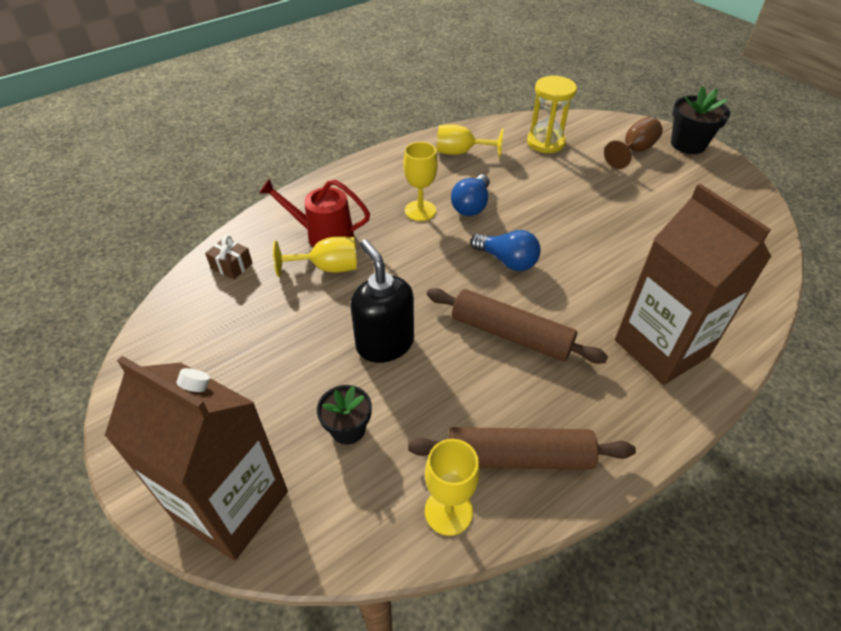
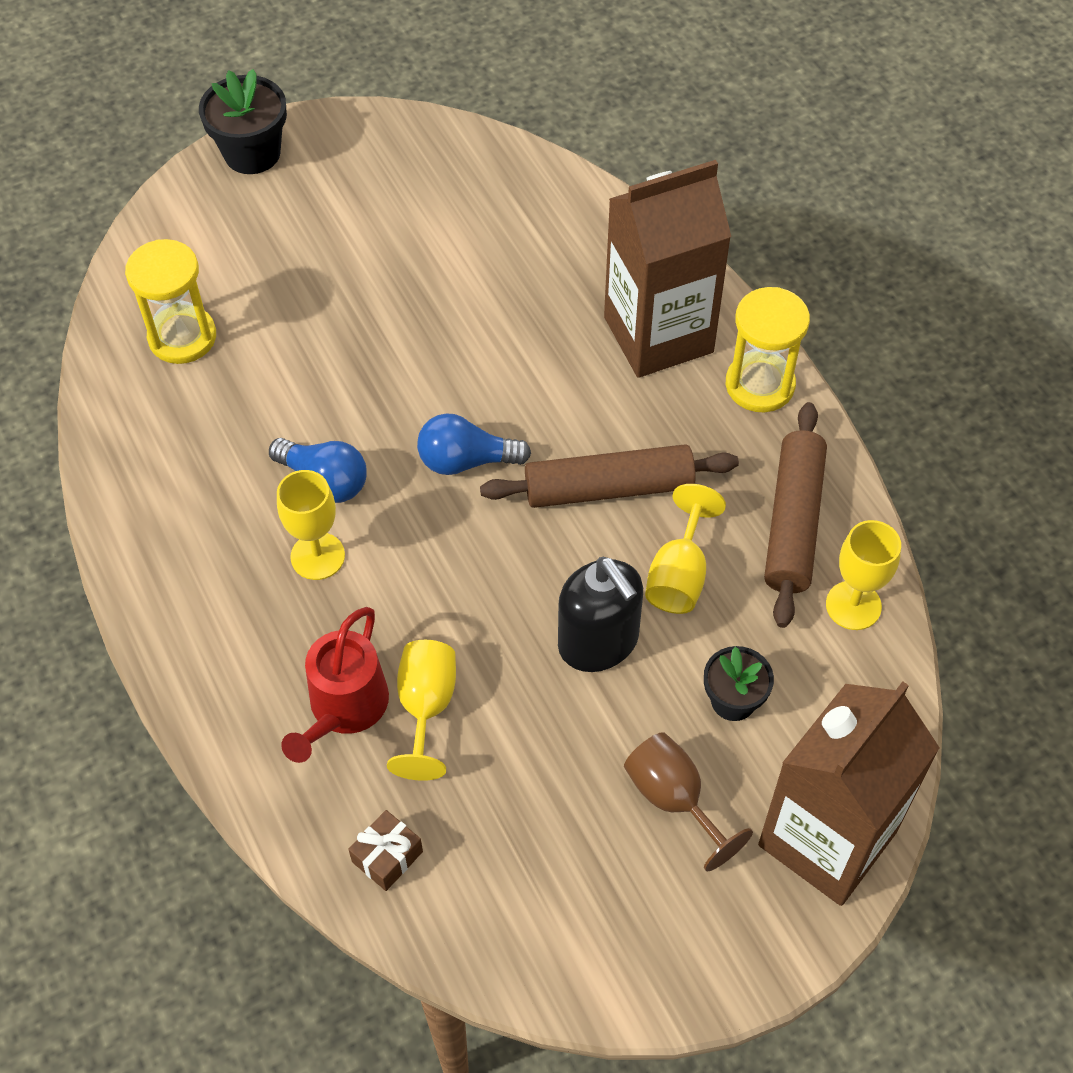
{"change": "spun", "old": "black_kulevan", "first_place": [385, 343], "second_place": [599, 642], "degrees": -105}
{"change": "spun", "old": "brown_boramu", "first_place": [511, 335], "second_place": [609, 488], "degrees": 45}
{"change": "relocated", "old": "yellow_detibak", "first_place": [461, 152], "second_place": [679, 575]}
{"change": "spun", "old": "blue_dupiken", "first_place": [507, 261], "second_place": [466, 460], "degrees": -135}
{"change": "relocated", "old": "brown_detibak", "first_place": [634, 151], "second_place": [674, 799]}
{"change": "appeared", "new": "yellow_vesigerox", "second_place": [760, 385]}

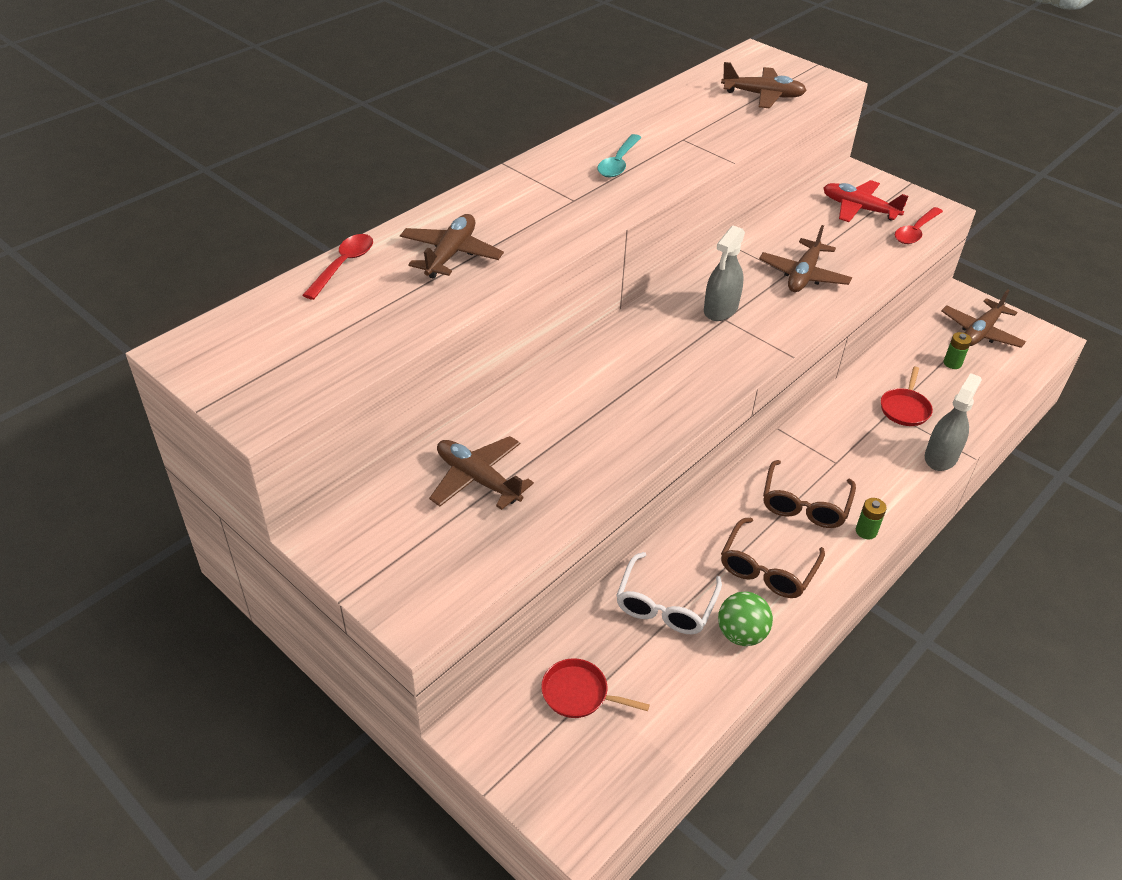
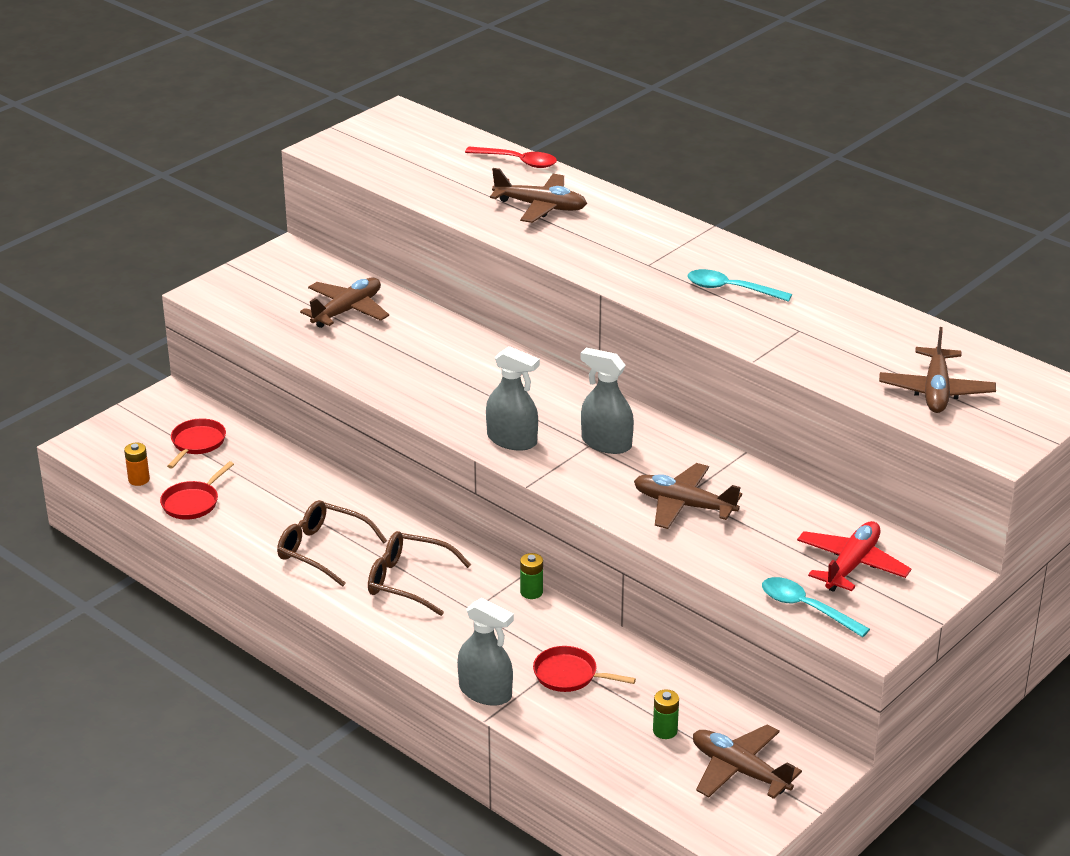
{"change": "missing", "old": "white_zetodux", "first_place": [665, 605]}
{"change": "missing", "old": "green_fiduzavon", "first_place": [741, 634]}
{"change": "relocated", "old": "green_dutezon", "first_place": [866, 531], "second_place": [531, 592]}
{"change": "colour", "old": "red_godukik", "new": "turquoise_godukik", "first_place": [915, 231], "second_place": [806, 608]}
{"change": "appeared", "new": "orange_dutezon", "second_place": [139, 479]}
{"change": "appeared", "new": "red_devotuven", "second_place": [192, 503]}
{"change": "appeared", "new": "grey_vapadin", "second_place": [512, 440]}

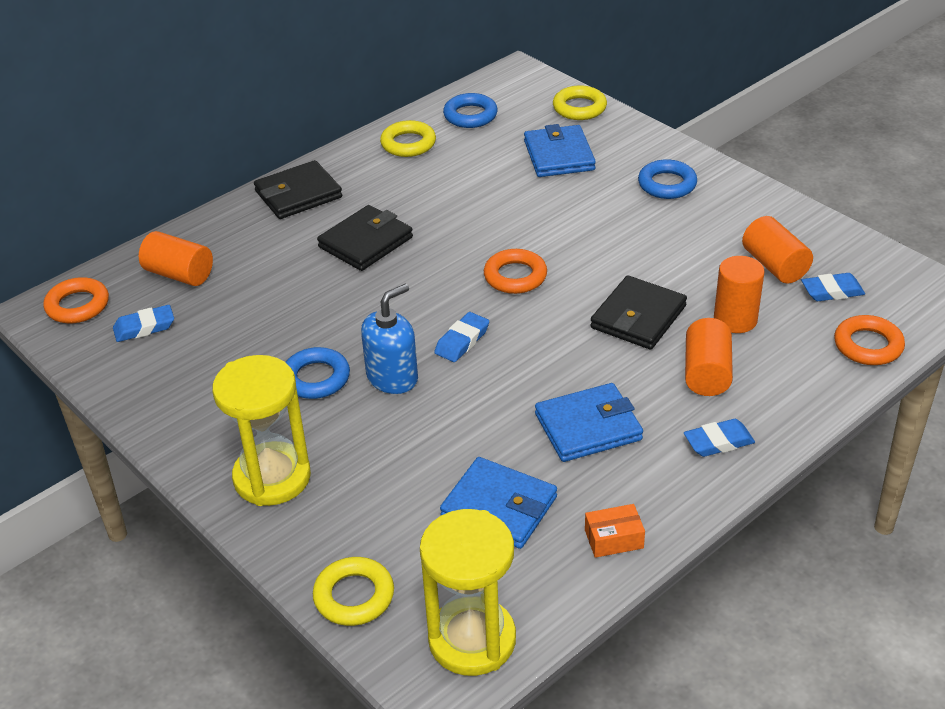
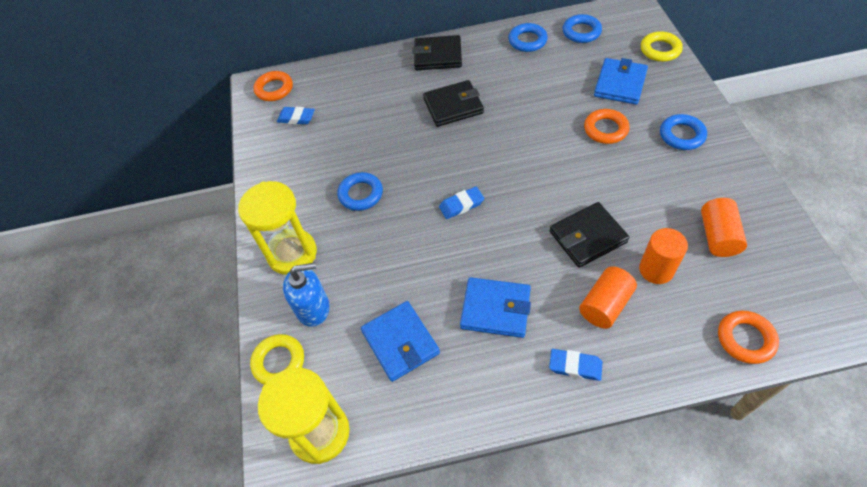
{"change": "missing", "old": "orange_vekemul", "first_place": [179, 274]}
{"change": "relocated", "old": "blue_kulevan", "first_place": [392, 377], "second_place": [313, 308]}
{"change": "colour", "old": "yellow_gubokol", "new": "blue_gubokol", "first_place": [408, 144], "second_place": [527, 41]}
{"change": "relocated", "old": "orange_gubokol", "first_place": [515, 276], "second_place": [605, 129]}
{"change": "missing", "old": "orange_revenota", "first_place": [614, 539]}
{"change": "missing", "old": "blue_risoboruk", "first_place": [832, 291]}

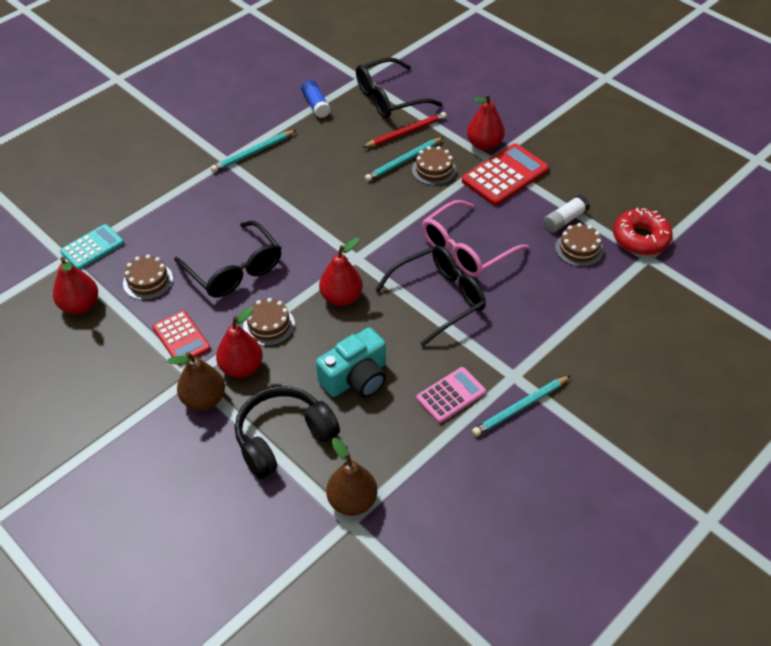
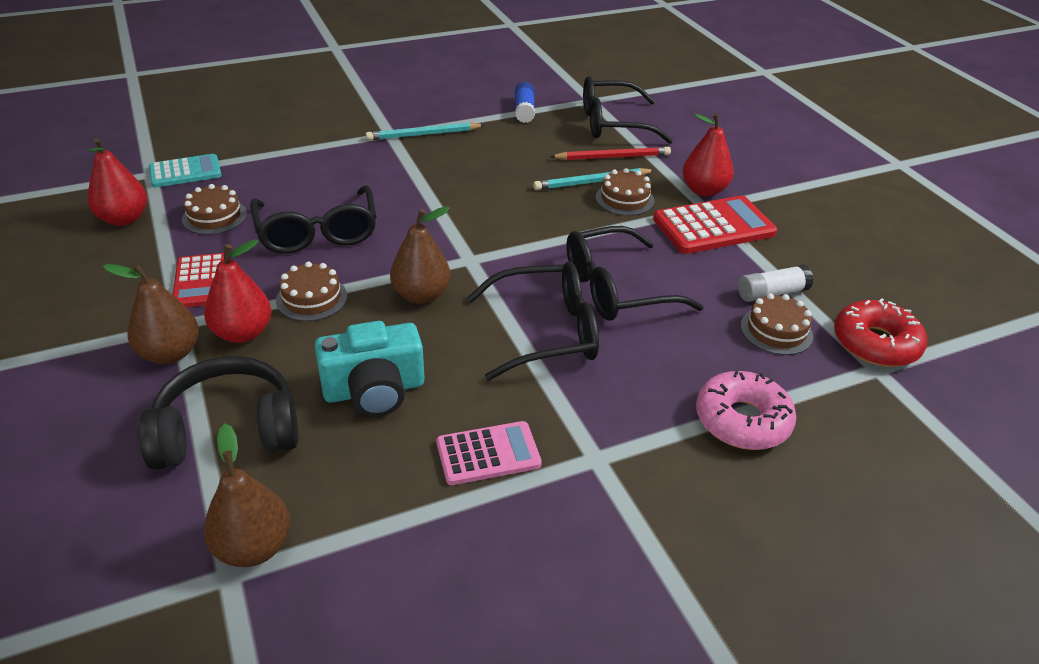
{"change": "colour", "old": "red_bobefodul", "new": "brown_bobefodul", "first_place": [341, 297], "second_place": [421, 295]}
{"change": "colour", "old": "pink_zetodux", "new": "black_zetodux", "first_place": [466, 249], "second_place": [617, 289]}
{"change": "missing", "old": "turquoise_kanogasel", "first_place": [520, 408]}
{"change": "appeared", "new": "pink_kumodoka", "second_place": [742, 420]}

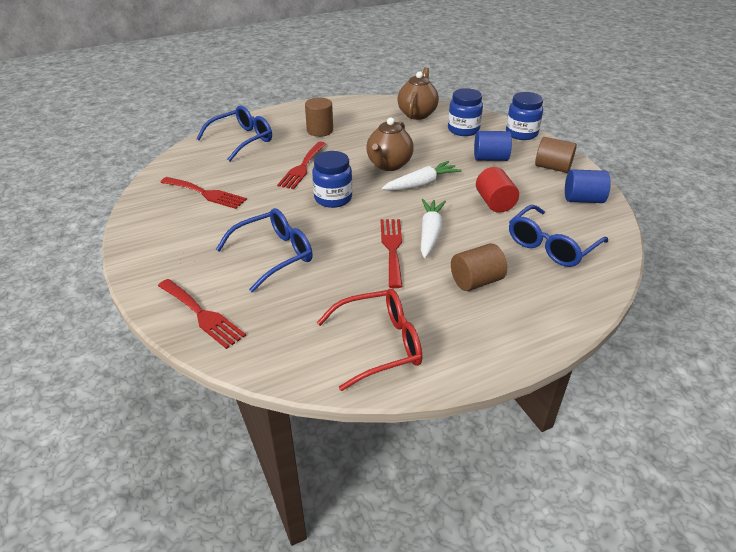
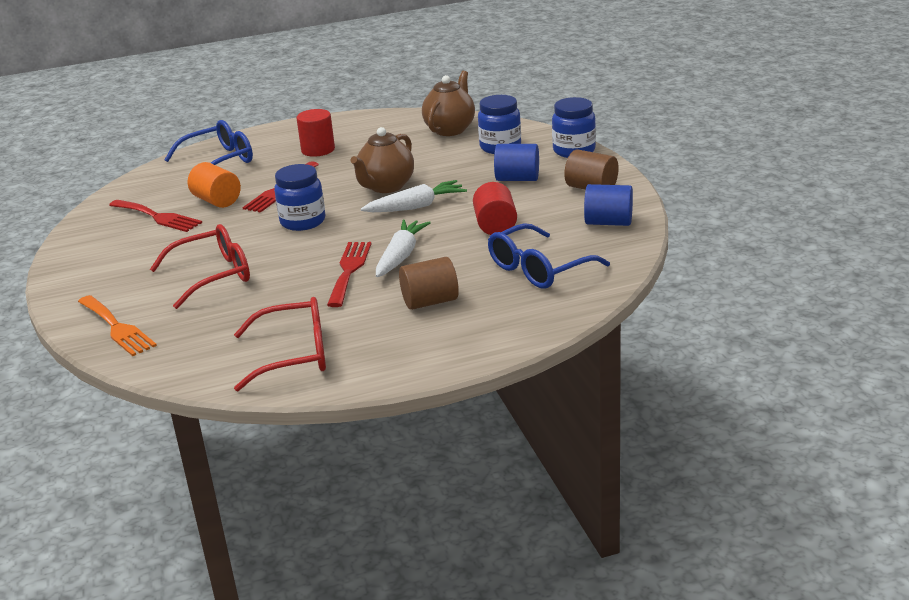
{"change": "colour", "old": "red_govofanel", "new": "orange_govofanel", "first_place": [202, 315], "second_place": [117, 328]}
{"change": "colour", "old": "blue_zetodux", "new": "red_zetodux", "first_place": [274, 254], "second_place": [213, 275]}
{"change": "colour", "old": "brown_vekemul", "new": "red_vekemul", "first_place": [320, 130], "second_place": [318, 150]}
{"change": "appeared", "new": "orange_vekemul", "second_place": [217, 201]}

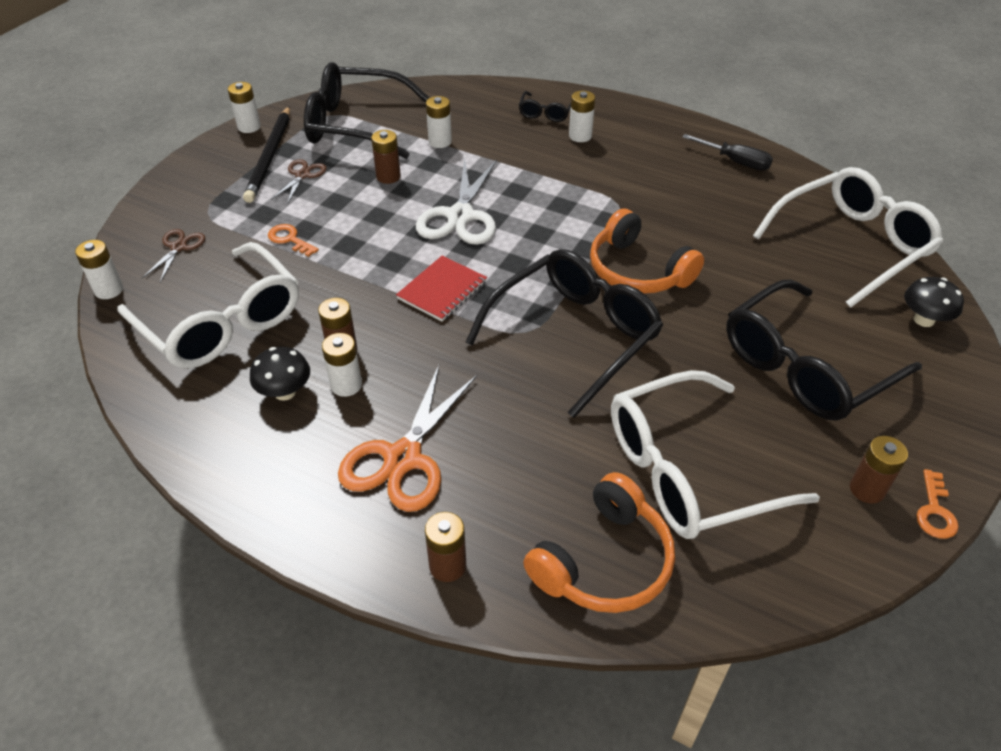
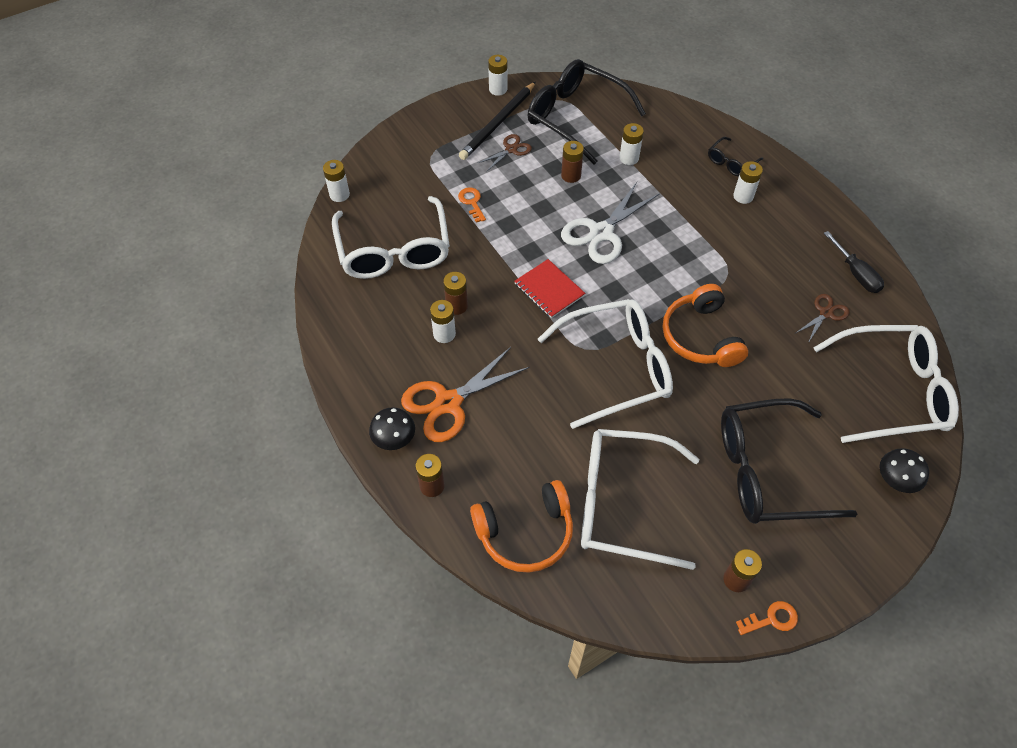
{"change": "relocated", "old": "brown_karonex", "first_place": [178, 247], "second_place": [826, 313]}
{"change": "relocated", "old": "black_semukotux", "first_place": [285, 392], "second_place": [394, 439]}
{"change": "spun", "old": "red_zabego", "first_place": [442, 290], "second_place": [549, 290], "degrees": 75}
{"change": "colour", "old": "black_zetodux", "new": "white_zetodux", "first_place": [574, 335], "second_place": [616, 368]}
{"change": "spun", "old": "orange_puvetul", "first_place": [935, 511], "second_place": [772, 619], "degrees": -150}

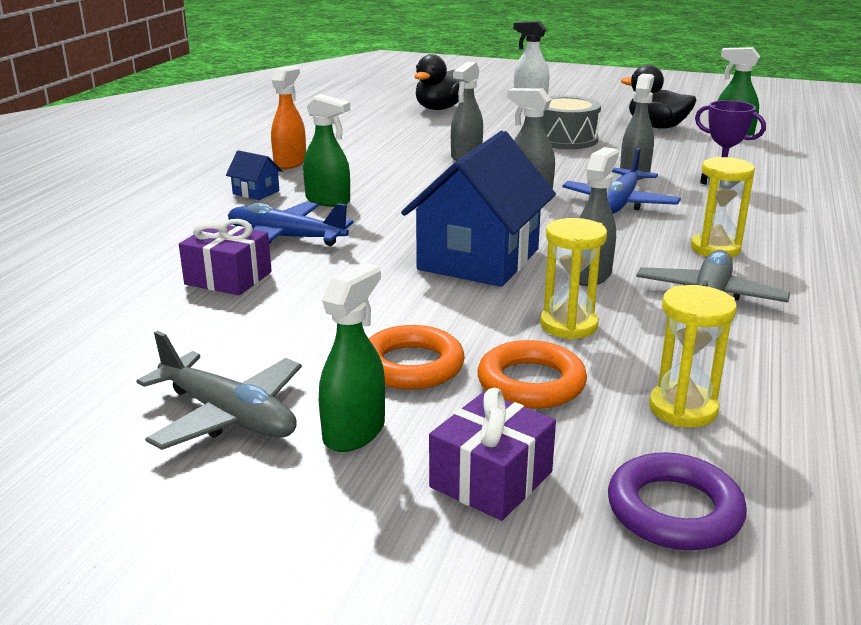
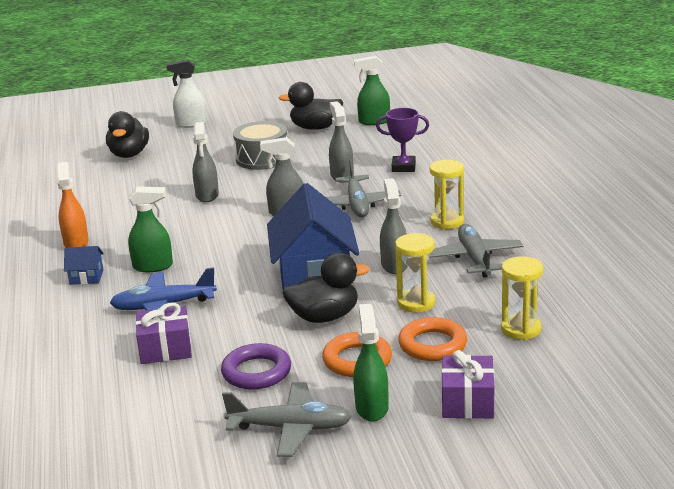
{"change": "colour", "old": "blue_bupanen", "new": "grey_bupanen", "first_place": [619, 203], "second_place": [357, 205]}
{"change": "relocated", "old": "purple_gubokol", "first_place": [674, 510], "second_place": [256, 372]}
{"change": "appeared", "new": "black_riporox", "second_place": [324, 317]}

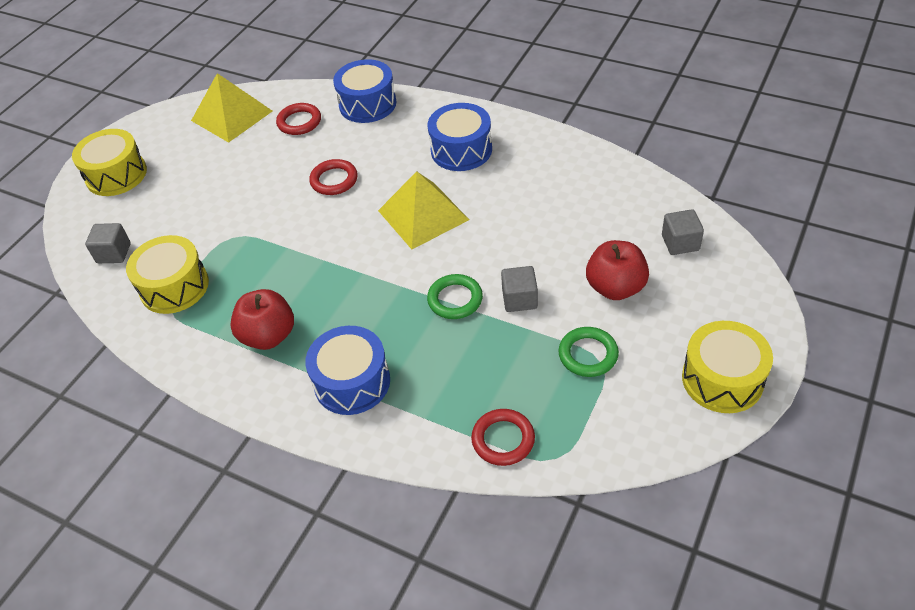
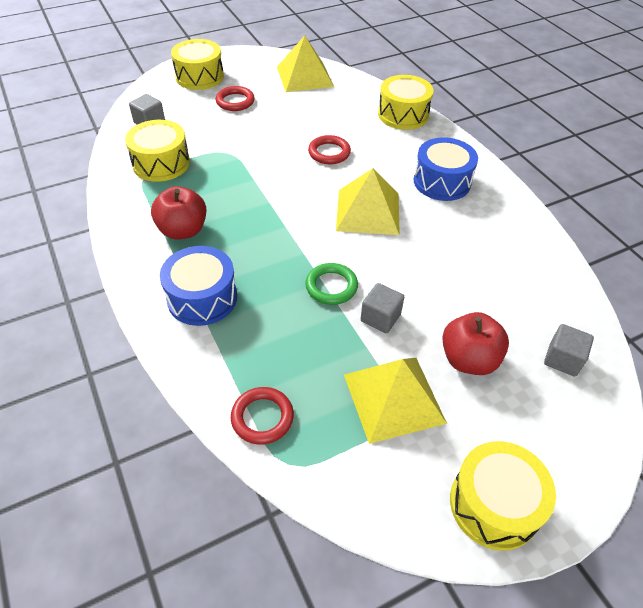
{"change": "relocated", "old": "red_gubokol", "first_place": [299, 122], "second_place": [235, 101]}
{"change": "colour", "old": "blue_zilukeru", "new": "yellow_zilukeru", "first_place": [367, 104], "second_place": [403, 114]}
{"change": "exchanged", "old": "green_gubokol", "new": "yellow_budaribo", "first_place": [588, 354], "second_place": [393, 398]}

